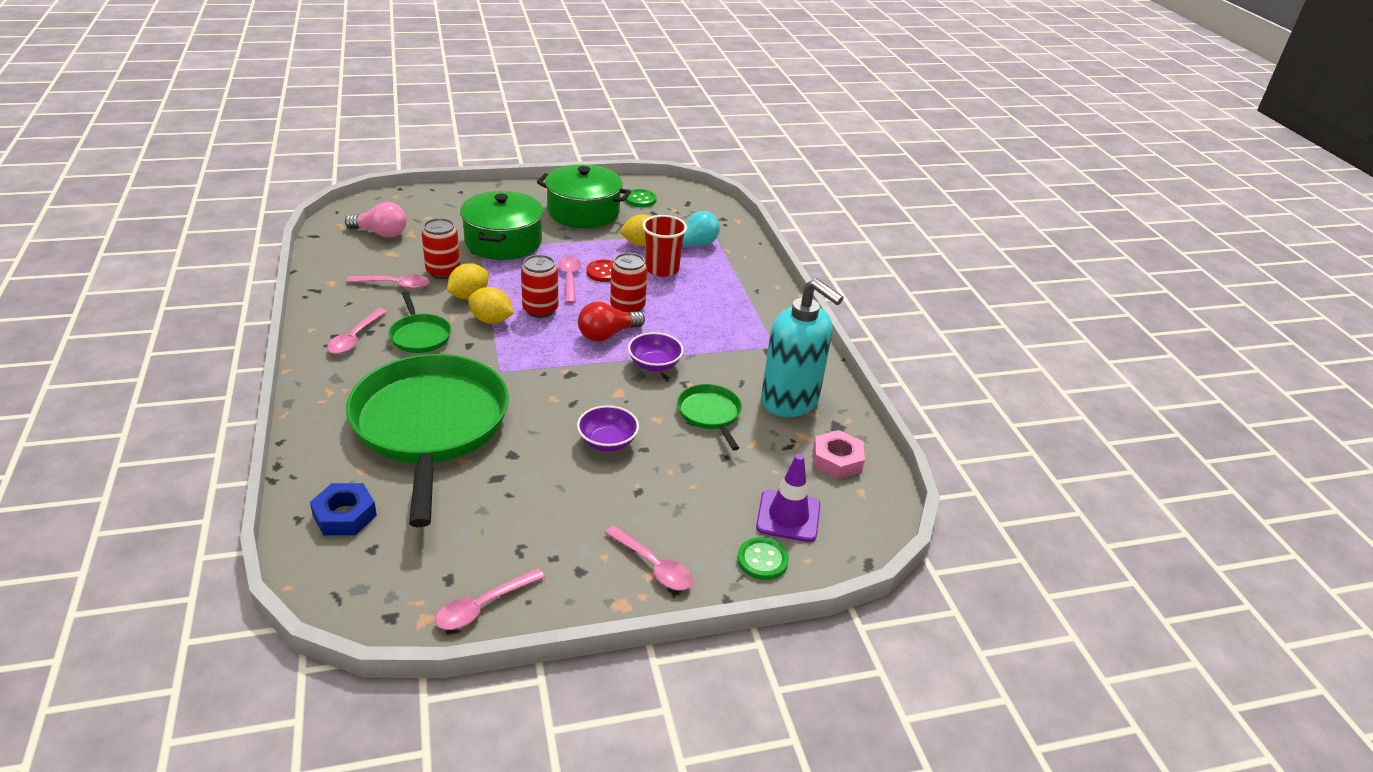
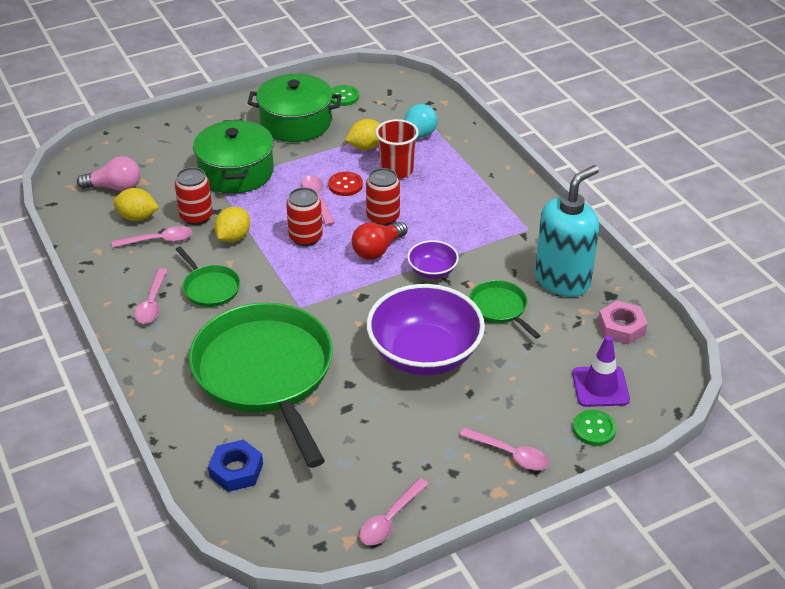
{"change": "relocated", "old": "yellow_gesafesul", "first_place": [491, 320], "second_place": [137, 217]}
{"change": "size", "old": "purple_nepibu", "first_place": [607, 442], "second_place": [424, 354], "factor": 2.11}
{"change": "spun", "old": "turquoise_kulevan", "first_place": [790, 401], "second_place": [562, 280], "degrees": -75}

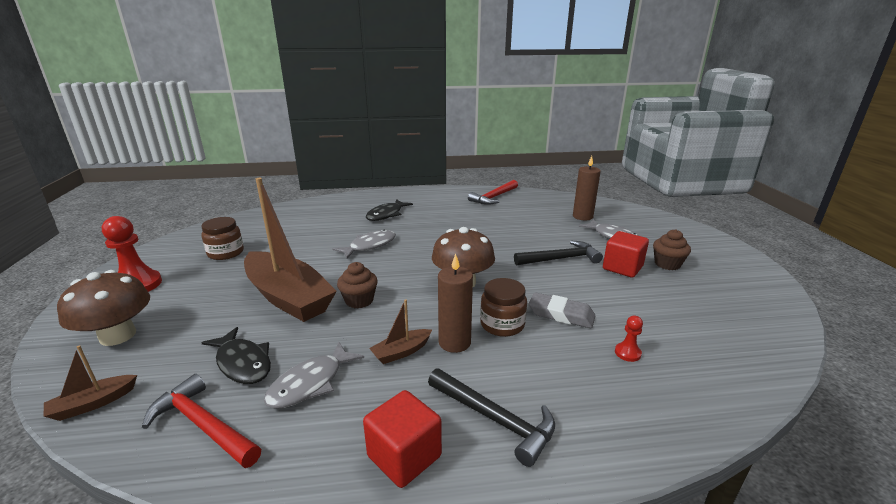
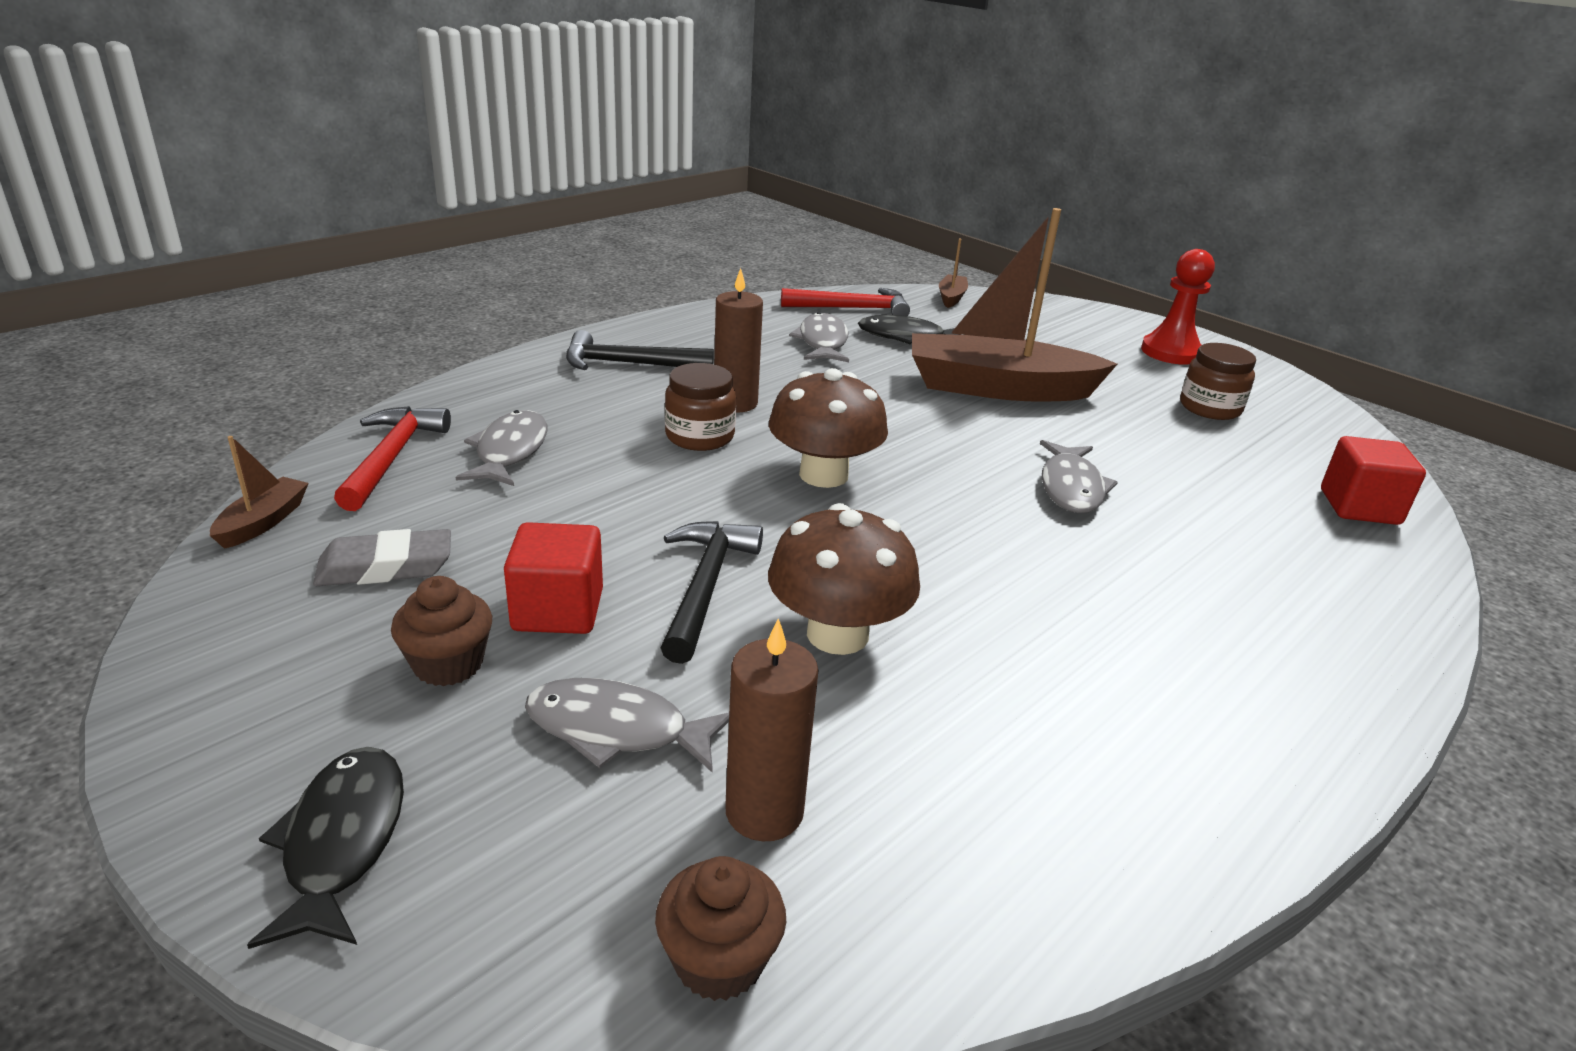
{"change": "relocated", "old": "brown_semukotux", "first_place": [118, 335], "second_place": [837, 634]}
{"change": "relocated", "old": "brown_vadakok", "first_place": [359, 300], "second_place": [719, 960]}
{"change": "relocated", "old": "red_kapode", "first_place": [404, 456], "second_place": [1359, 507]}
{"change": "relocated", "old": "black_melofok", "first_place": [386, 214], "second_place": [342, 842]}
{"change": "relocated", "old": "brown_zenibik", "first_place": [401, 352], "second_place": [263, 522]}
{"change": "relocated", "old": "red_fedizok", "first_place": [494, 197], "second_place": [391, 458]}
{"change": "spun", "old": "black_fedizok", "first_place": [560, 259], "second_place": [705, 587], "degrees": 150}
{"change": "relocated", "old": "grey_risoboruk", "first_place": [561, 315], "second_place": [385, 567]}
{"change": "exchanged", "old": "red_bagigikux", "new": "grey_melofok", "first_place": [627, 353], "second_place": [509, 451]}

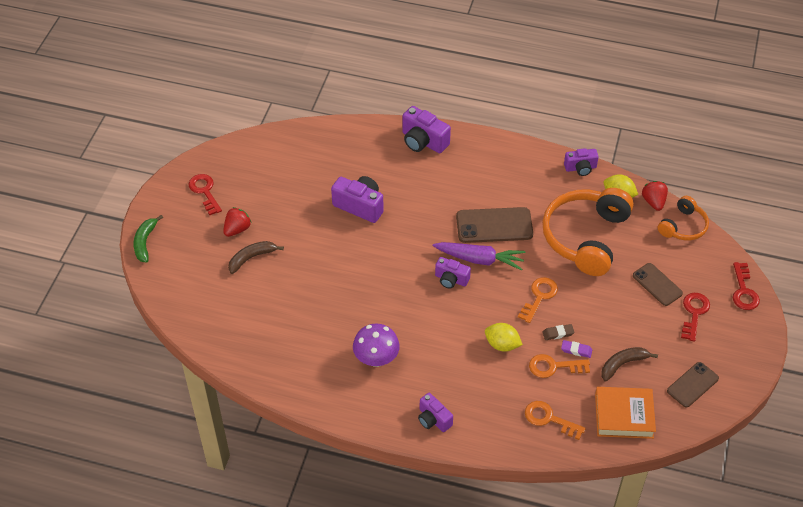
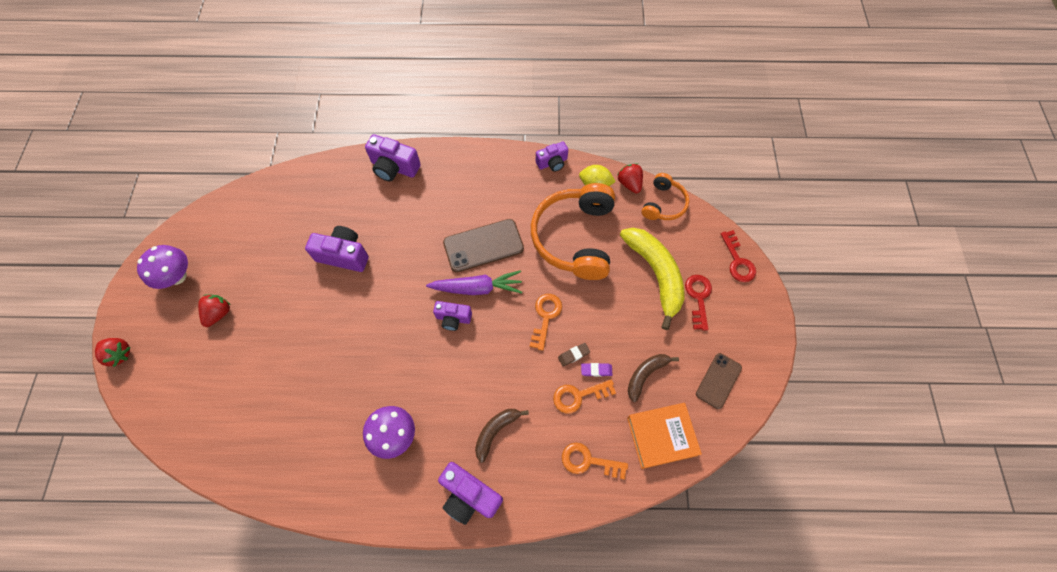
{"change": "exchanged", "old": "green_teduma", "new": "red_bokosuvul", "first_place": [145, 242], "second_place": [119, 354]}
{"change": "exchanged", "old": "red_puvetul", "new": "purple_semukotux", "first_place": [205, 192], "second_place": [177, 276]}
{"change": "relocated", "old": "brown_teduma", "first_place": [251, 258], "second_place": [496, 431]}
{"change": "size", "old": "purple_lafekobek", "first_place": [433, 419], "second_place": [469, 495], "factor": 1.55}
{"change": "missing", "old": "yellow_gesafesul", "first_place": [502, 345]}
{"change": "exchanged", "old": "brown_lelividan", "new": "yellow_teduma", "first_place": [657, 284], "second_place": [655, 274]}

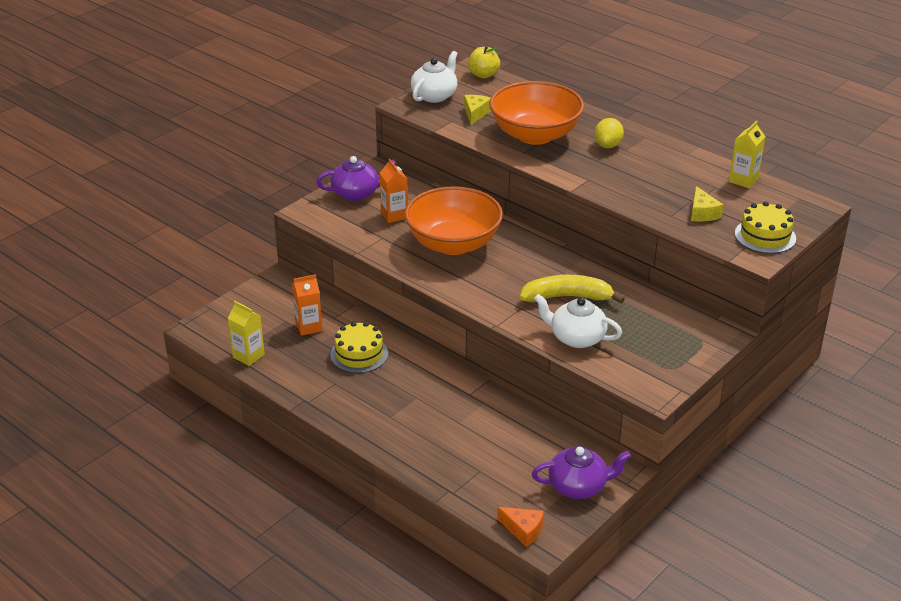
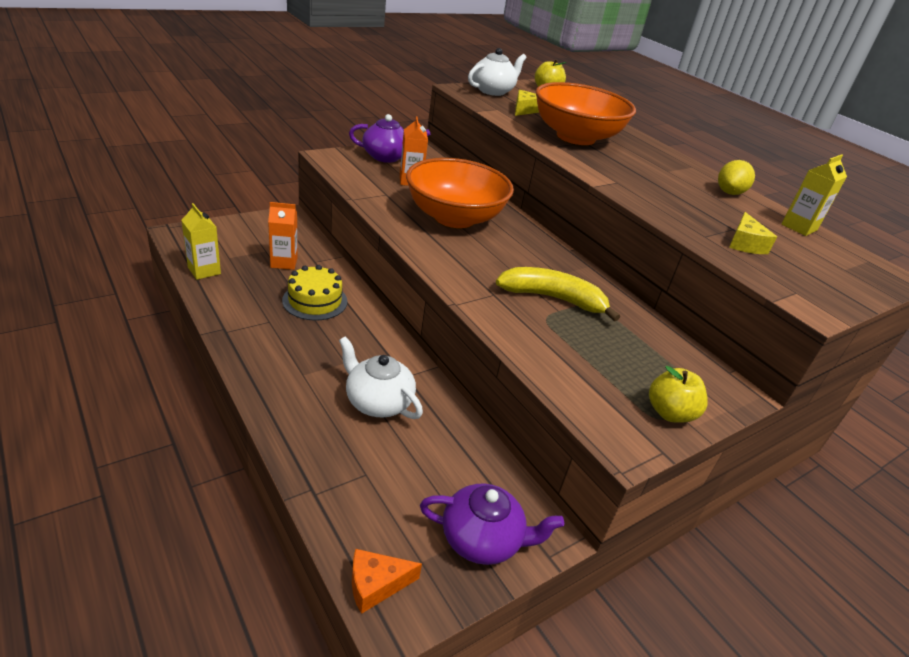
{"change": "spun", "old": "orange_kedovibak", "first_place": [523, 530], "second_place": [376, 585], "degrees": 120}
{"change": "relocated", "old": "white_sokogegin", "first_place": [576, 338], "second_place": [378, 402]}
{"change": "relocated", "old": "yellow_gesafesul", "first_place": [608, 145], "second_place": [729, 193]}
{"change": "missing", "old": "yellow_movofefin", "first_place": [765, 236]}
{"change": "appeared", "new": "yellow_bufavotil", "second_place": [669, 413]}

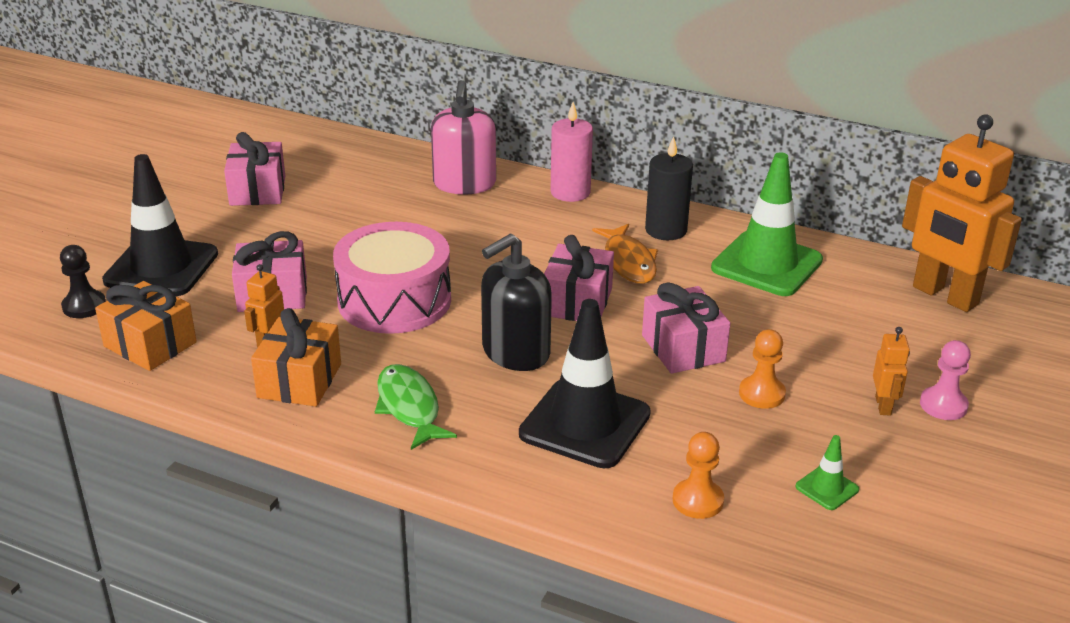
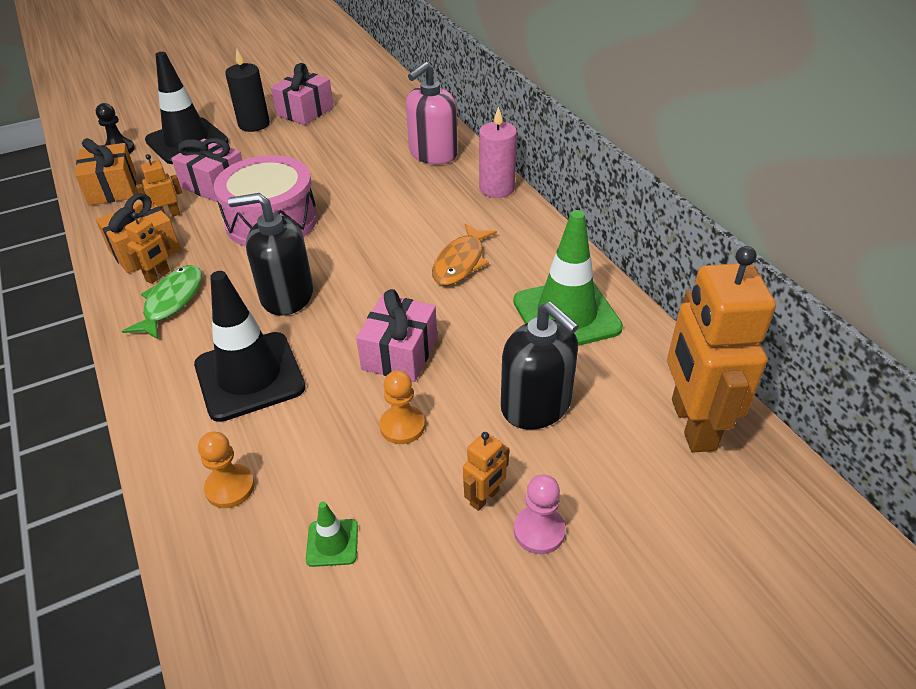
{"change": "missing", "old": "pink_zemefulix", "first_place": [577, 302]}
{"change": "relocated", "old": "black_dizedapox", "first_place": [666, 230], "second_place": [254, 124]}
{"change": "appeared", "new": "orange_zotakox", "second_place": [158, 276]}
{"change": "appeared", "new": "black_kulevan", "second_place": [536, 405]}

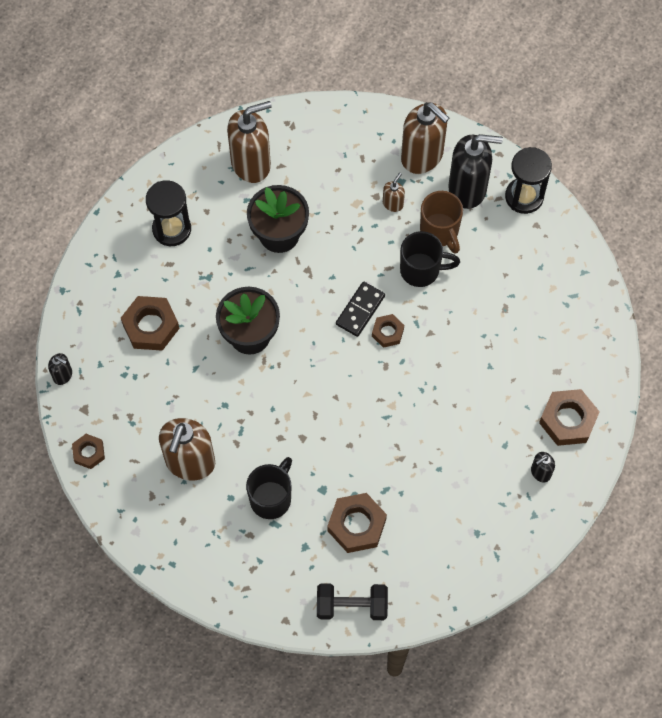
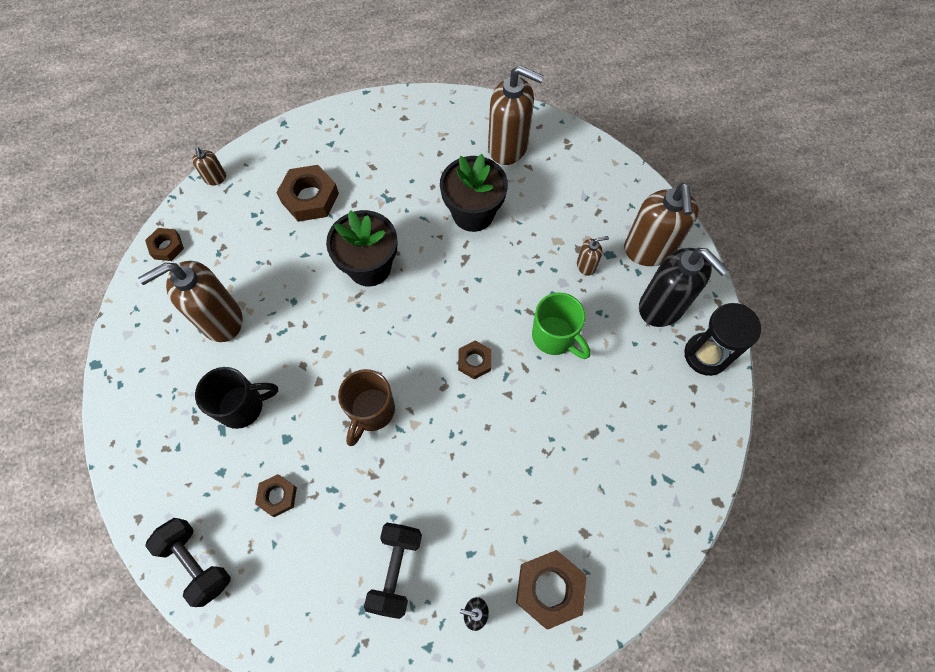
{"change": "colour", "old": "black_kulevan", "new": "brown_kulevan", "first_place": [63, 375], "second_place": [215, 178]}
{"change": "missing", "old": "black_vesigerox", "first_place": [172, 229]}
{"change": "size", "old": "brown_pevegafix", "first_place": [356, 525], "second_place": [278, 496], "factor": 0.58}
{"change": "missing", "old": "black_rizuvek", "first_place": [360, 310]}
{"change": "colour", "old": "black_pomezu", "new": "green_pomezu", "first_place": [421, 270], "second_place": [555, 337]}
{"change": "relocated", "old": "brown_pomezu", "first_place": [440, 231], "second_place": [371, 411]}
{"change": "appeared", "new": "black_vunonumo", "second_place": [396, 570]}

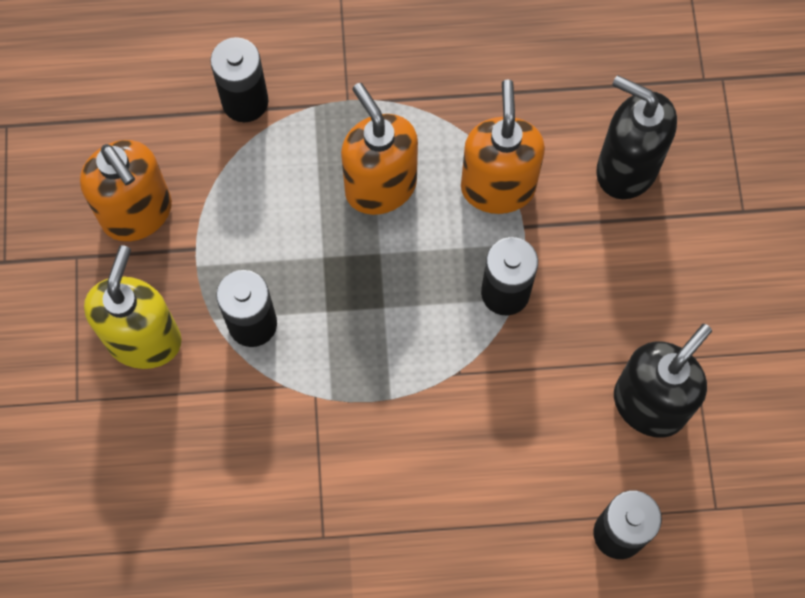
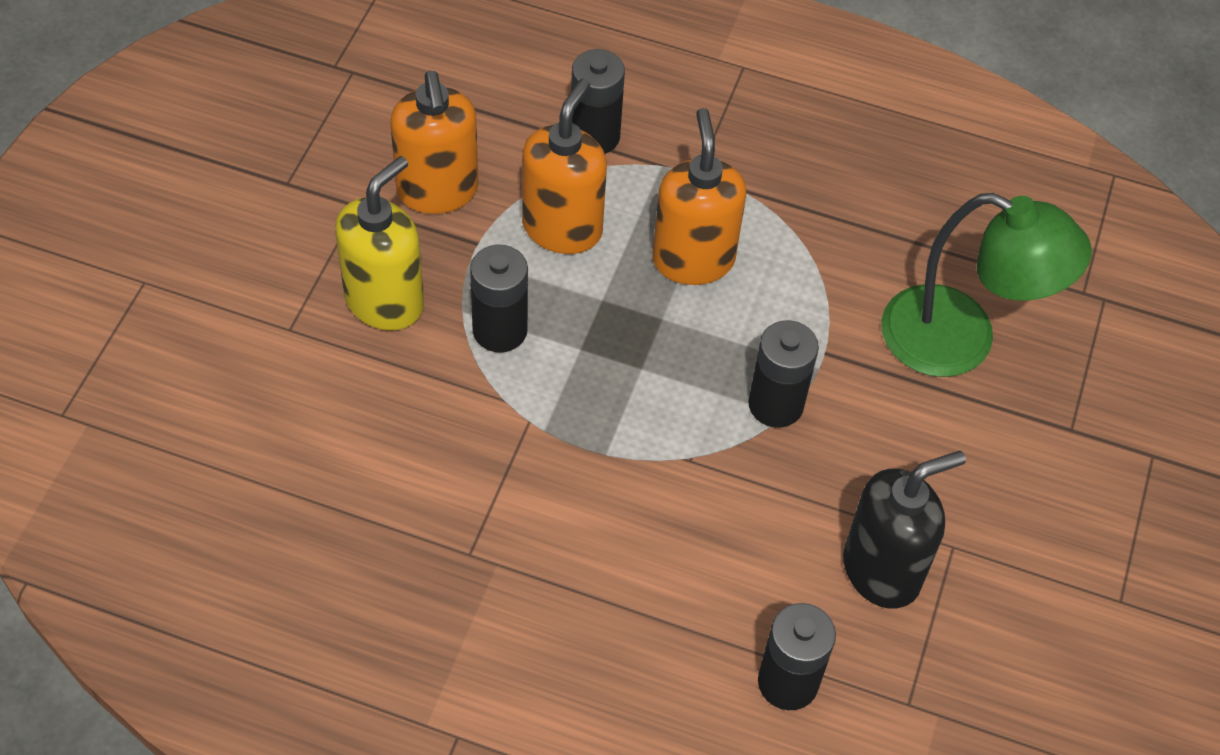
{"change": "relocated", "old": "orange_kulevan", "first_place": [498, 187], "second_place": [562, 228]}
{"change": "exchanged", "old": "black_kulevan", "new": "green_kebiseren", "first_place": [626, 168], "second_place": [960, 341]}

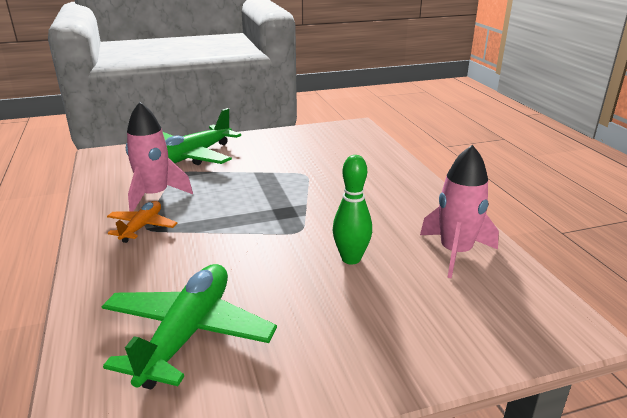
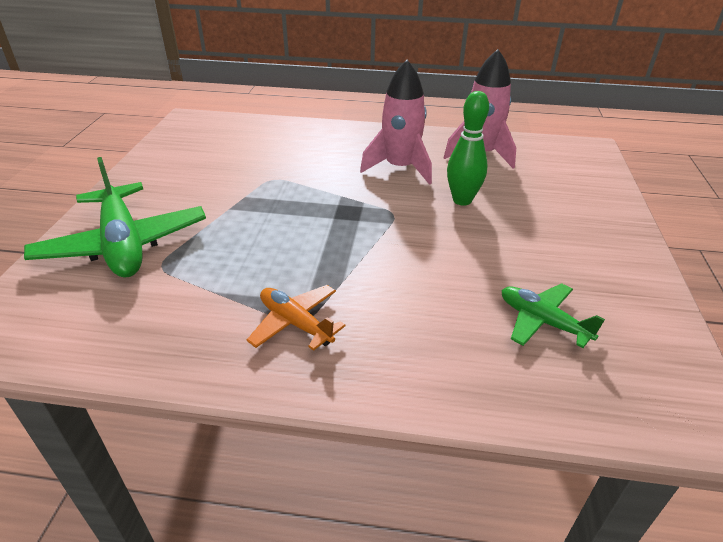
{"change": "size", "old": "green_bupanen", "first_place": [188, 333], "second_place": [542, 321], "factor": 0.55}
{"change": "relocated", "old": "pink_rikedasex", "first_place": [155, 195], "second_place": [400, 168]}

